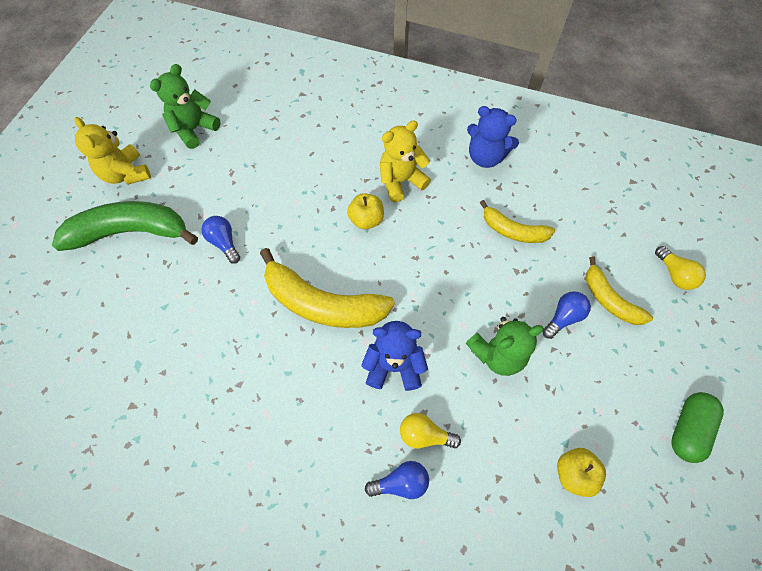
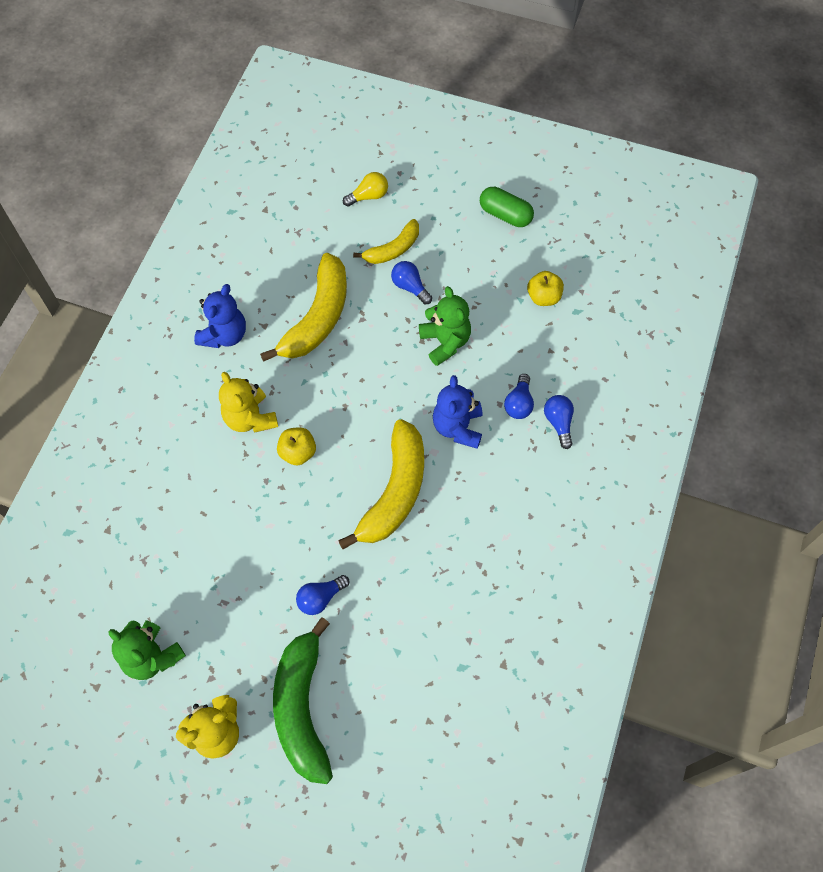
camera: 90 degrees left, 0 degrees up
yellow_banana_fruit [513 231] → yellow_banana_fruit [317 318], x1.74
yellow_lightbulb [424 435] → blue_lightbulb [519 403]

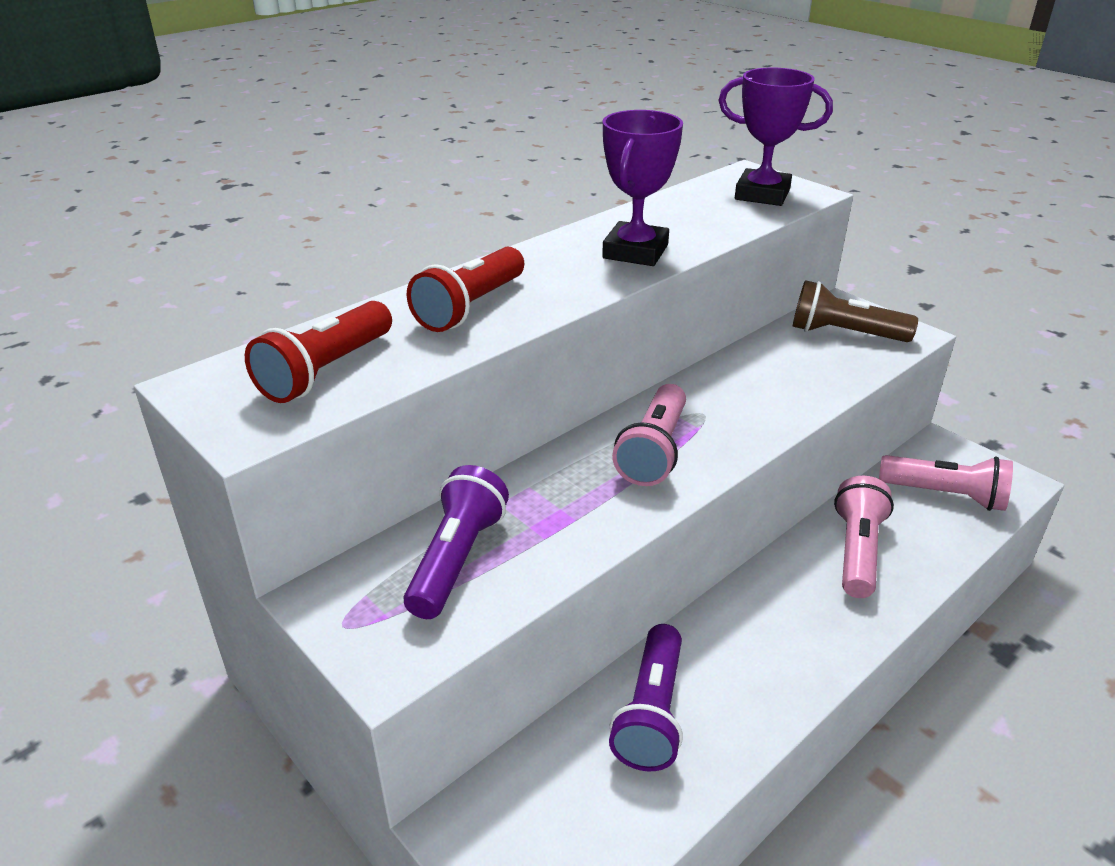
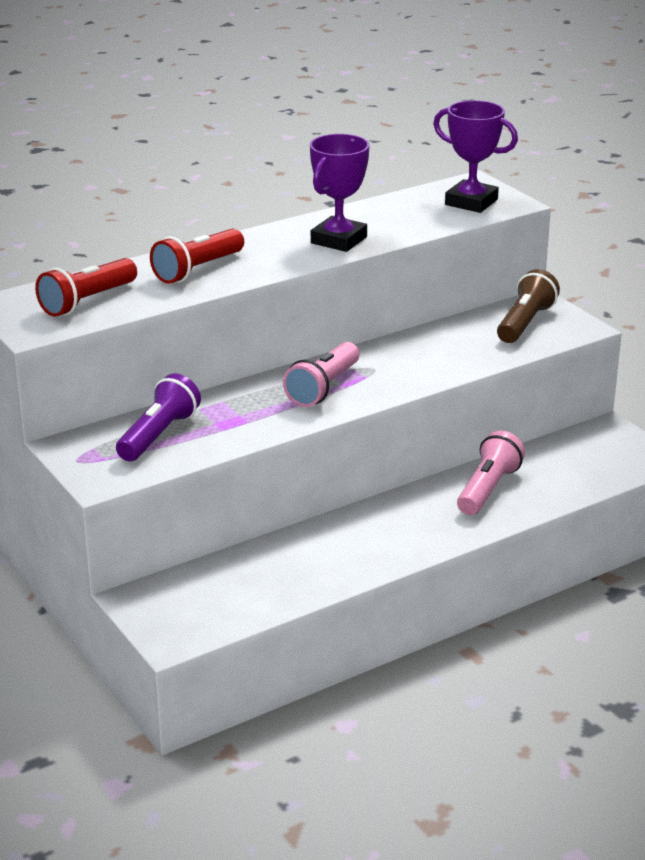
camera: 10 degrees right, 5 degrees down
russet_flashlight [844 334] → russet_flashlight [525 323], 90 degrees clockwise
violet_flashlight [651 713] → -
pink_flashlight [945 495] → -

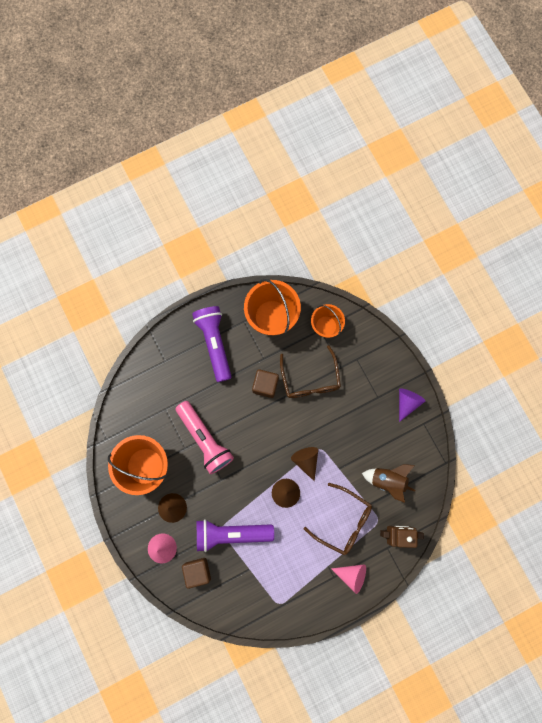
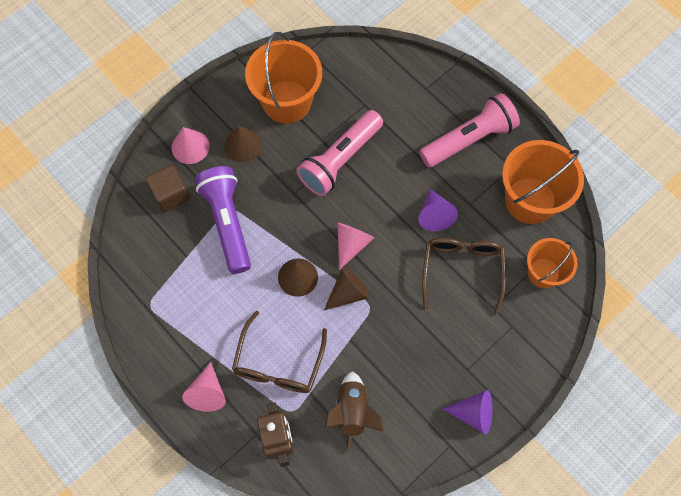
camera: 75 degrees right, 10 degrees down
- → pink_solid_cone [351 244]
russet_solid_cube [265 385] → violet_solid_cone [434 215]
violet_flashlight [214 343] → pink_flashlight [469 139]
russet_glasses [310 379] → russet_glasses [462 271], 120 degrees clockwise

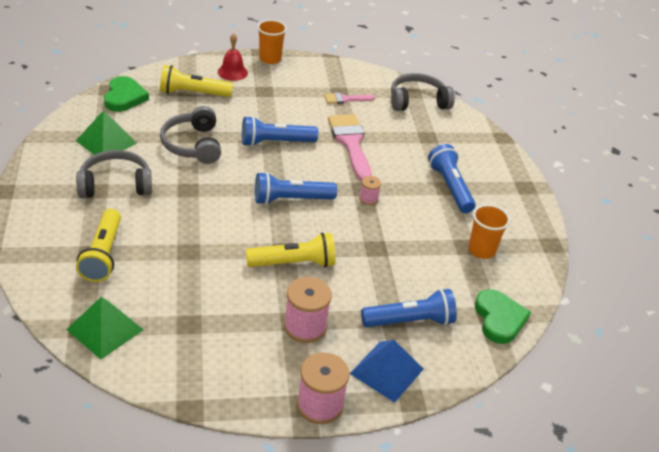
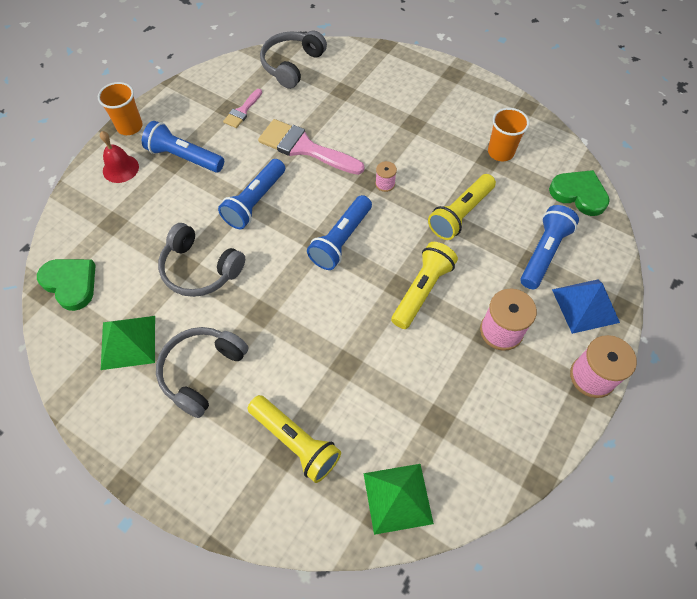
camera: 45 degrees left, 20 degrees up
blue_flashlight [450 187] → blue_flashlight [184 157], shifted
yellow_flashlight [193 93] → yellow_flashlight [460 214], shifted

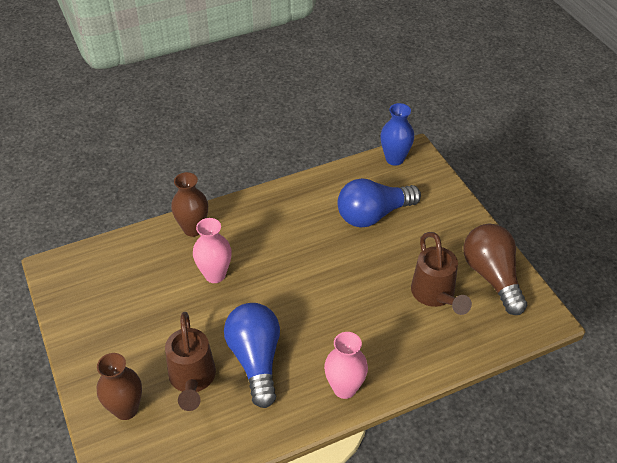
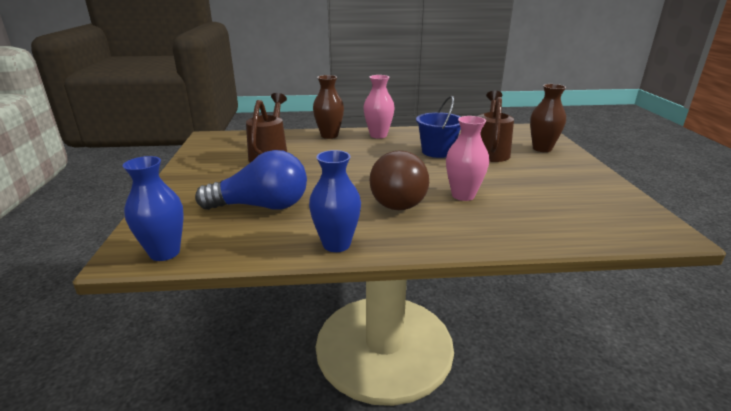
camera: 160 degrees left, 20 degrees down
- → blue_tall_vase [336 244]
russet_tall_vase [193 229] → russet_tall_vase [329 135], shifted
russet_lightbulb [492 277] → russet_lightbulb [397 198], shifted
blue_lightbulb [256 360] → blue_bucket [437 152]

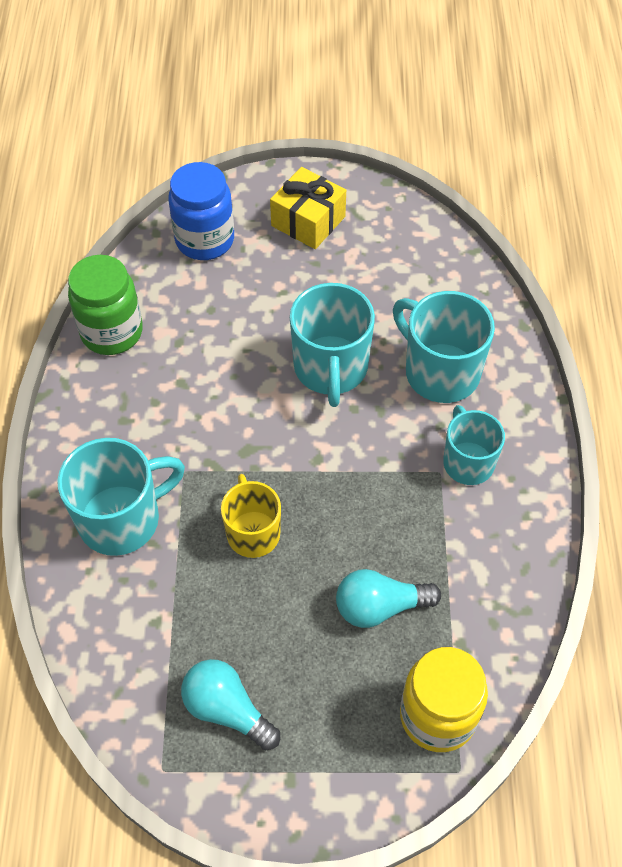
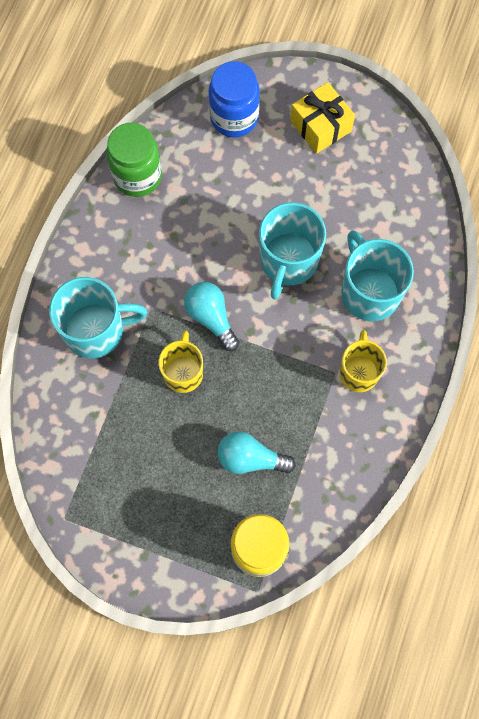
camera: 20 degrees right, 15 degrees up
aqua_lightbulb [227 709] → aqua_lightbulb [211 317], shifted
aqua_coffee_mug [467 462] → yellow_coffee_mug [359 371]

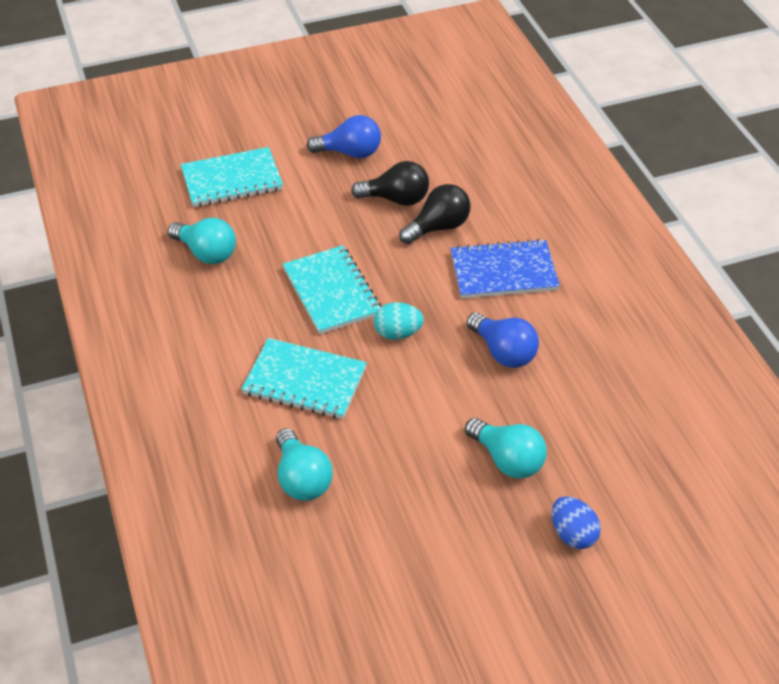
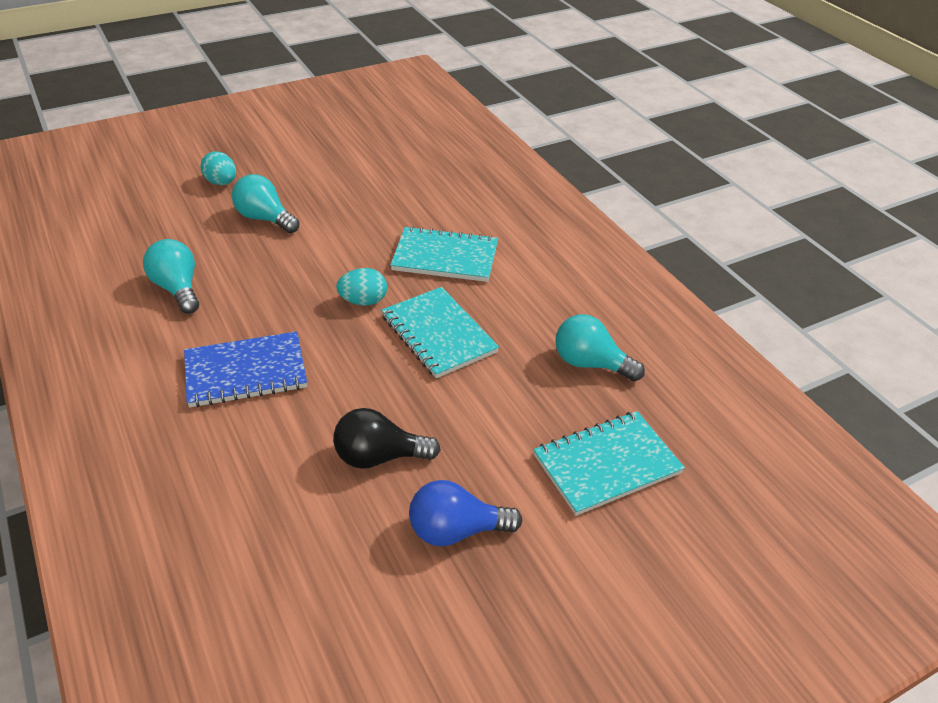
camera: 170 degrees right, 5 degrees down
aqua_lightbulb [302 479] → aqua_lightbulb [178 289], shifted
blue_egg [572 534] → aqua_egg [221 182]
jet-black_lightbulb [438 227] → -
blue_lightbulb [503 352] → -

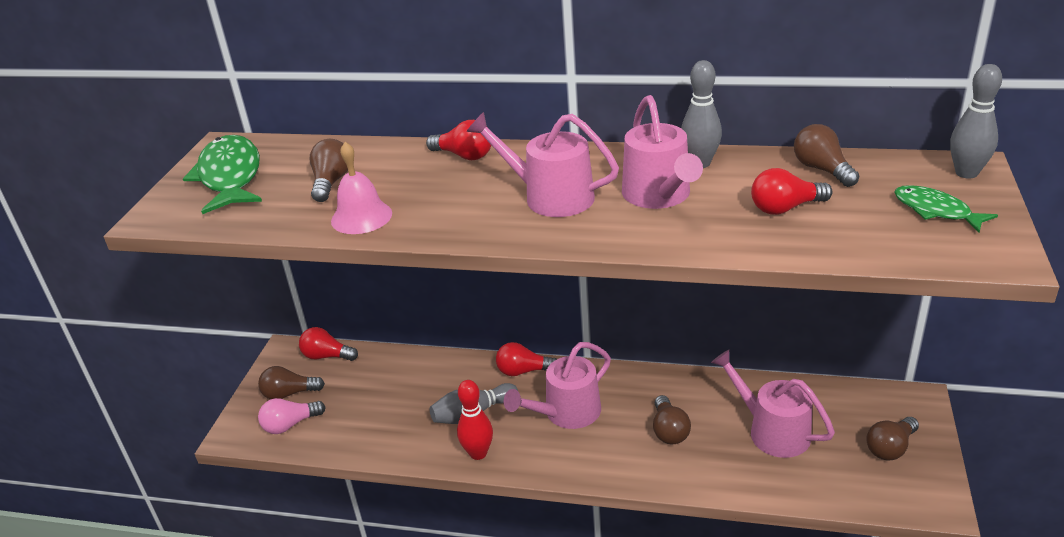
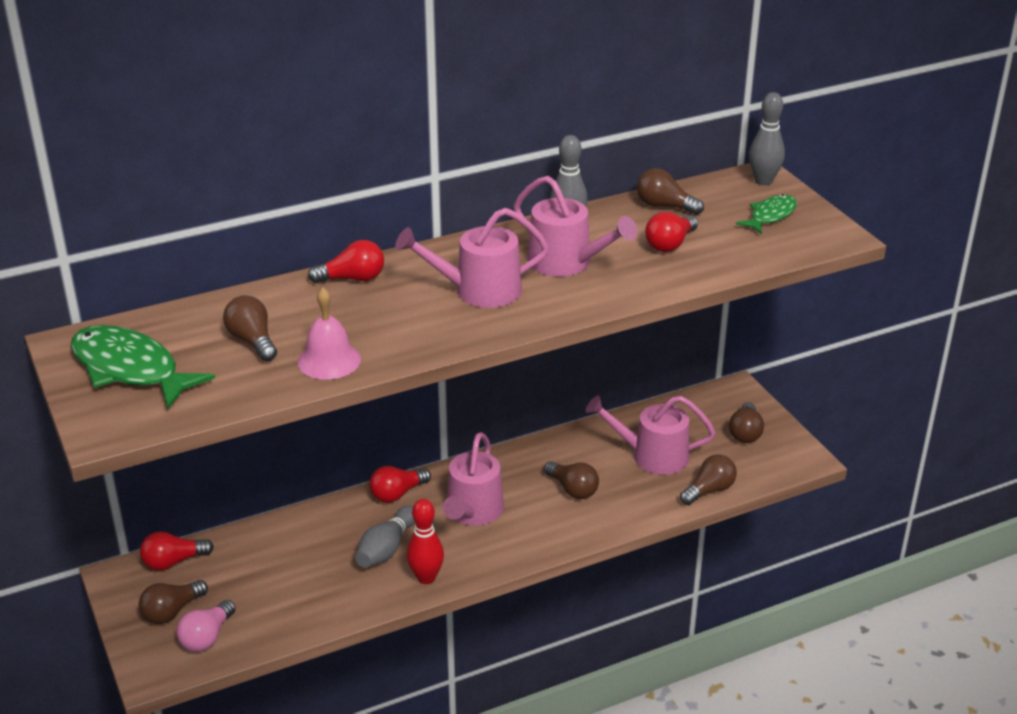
camera: 40 degrees left, 0 degrees up
- → russet_lightbulb [709 490]
leaf-green_fish [936 211] → leaf-green_fish [770 216], 120 degrees clockwise

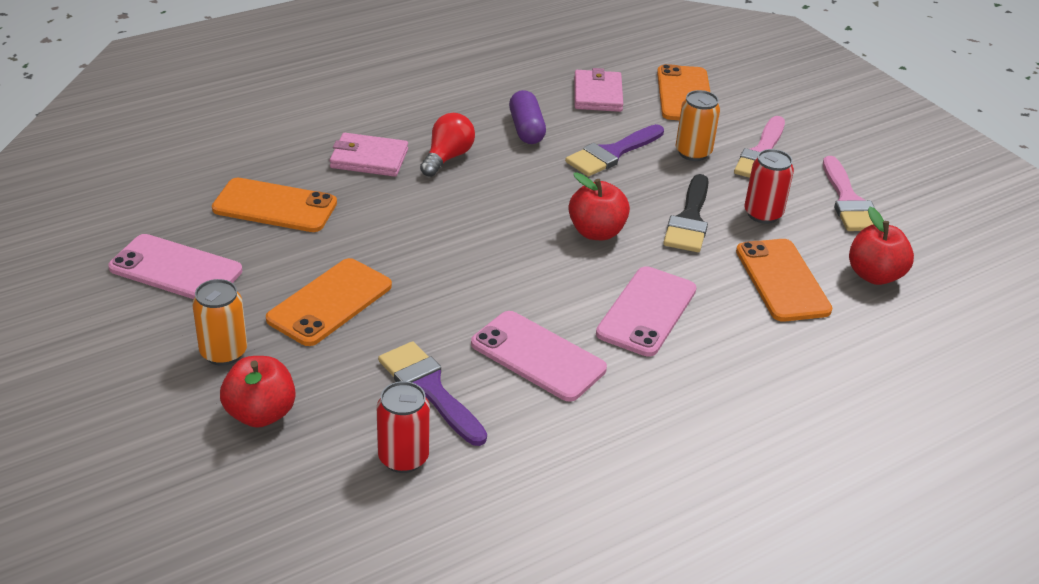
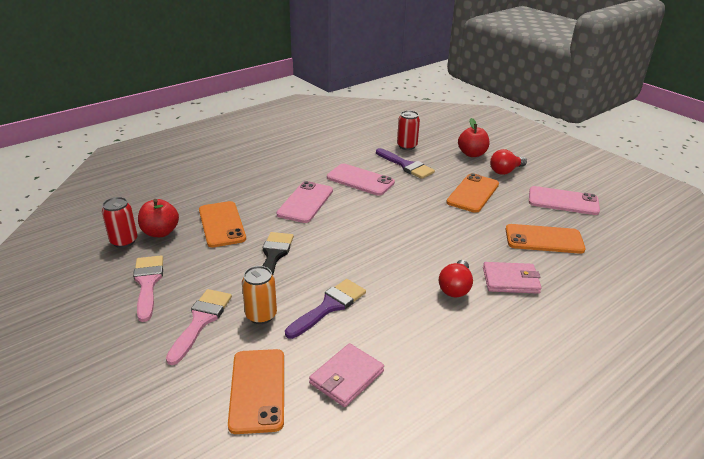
camera: 175 degrees right, 5 degrees down
scarlet_can [763 214] → scarlet_can [124 241], shifted
pink_card_wallet [597 94] → pink_card_wallet [346 377], 45 degrees clockwise
orange_can [223 353] → scarlet_lightbulb [505 171]
violet_pill_shape [526 129] → -
scarlet_apple_fruit [596 232] → -

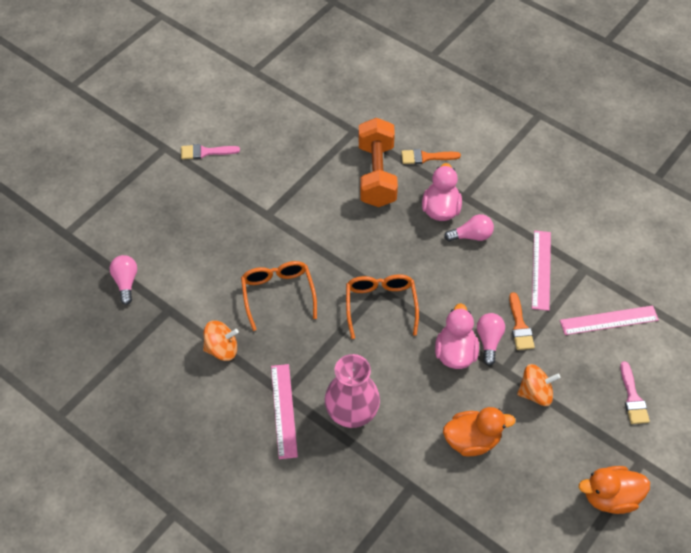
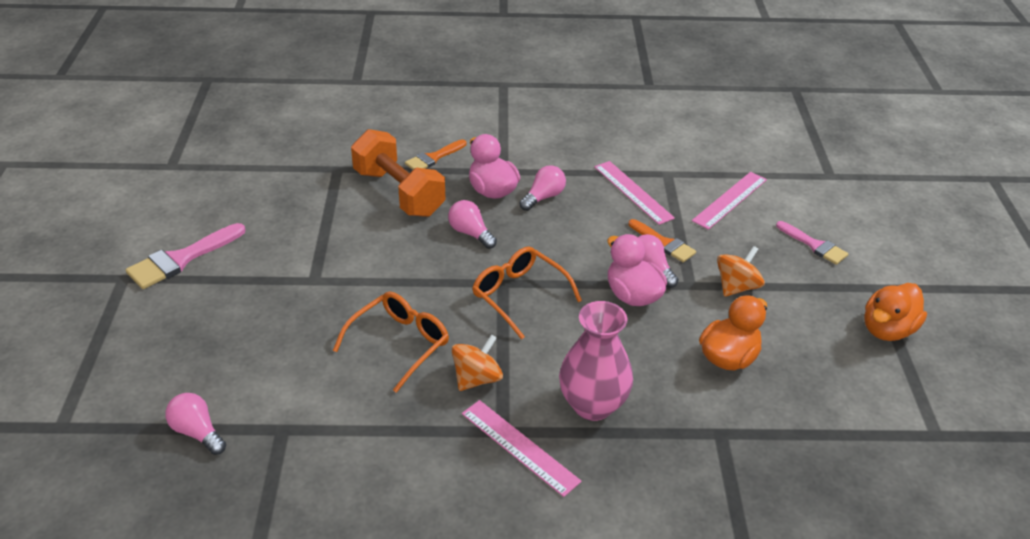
camera: 40 degrees left, 15 degrees down
pink_brush [205 152] → pink_brush [181 259], x1.53
orange_glasses [278 294] → orange_glasses [400 343], 90 degrees clockwise
- → pink_lightbulb [470 233]
orange_whirligig [222 349] → orange_whirligig [477 378], shifted

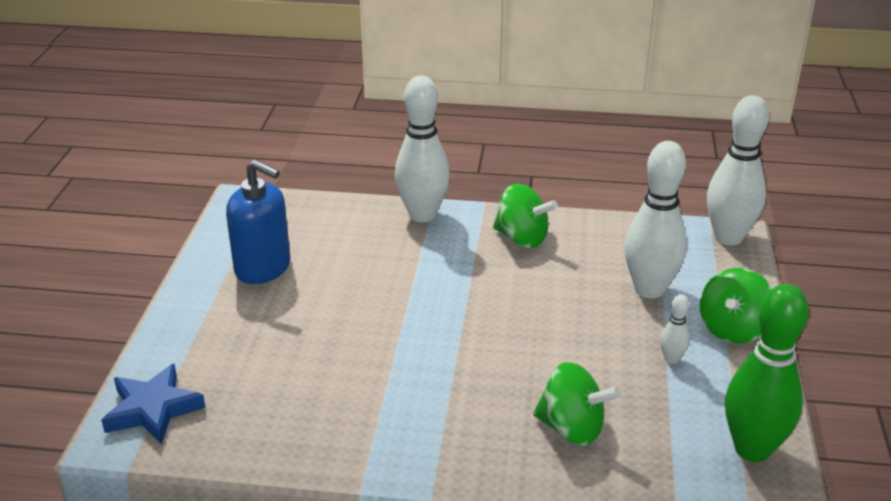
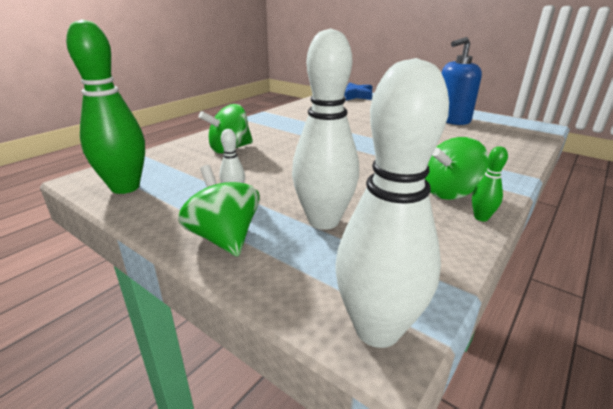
camera: 120 degrees right, 5 degrees down
- → leaf-green_tenpin [481 217]
white_tenpin [422 215] → -

